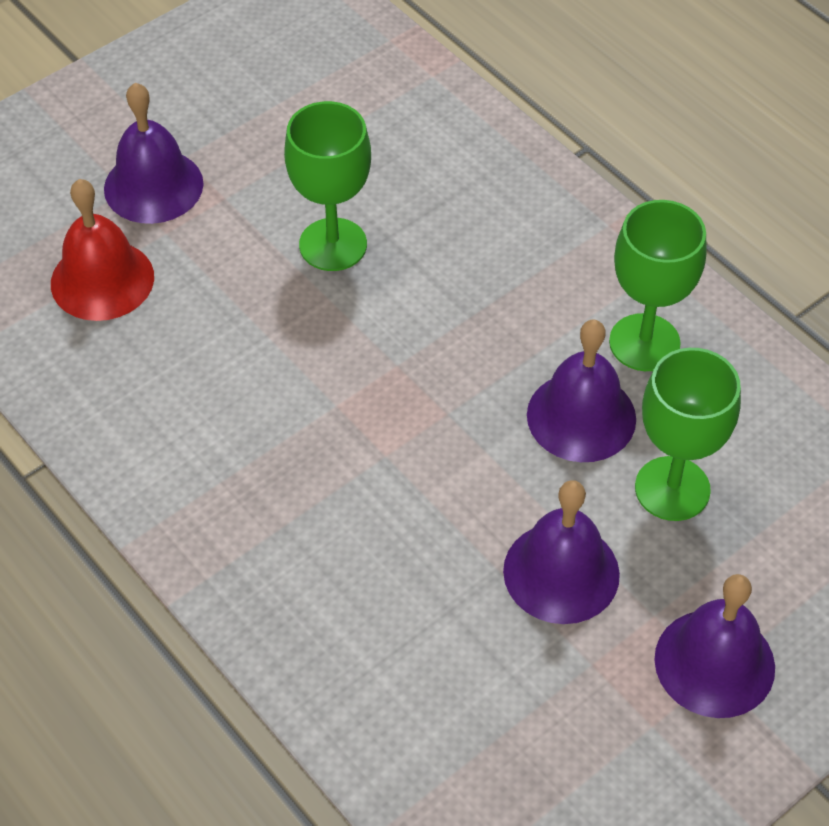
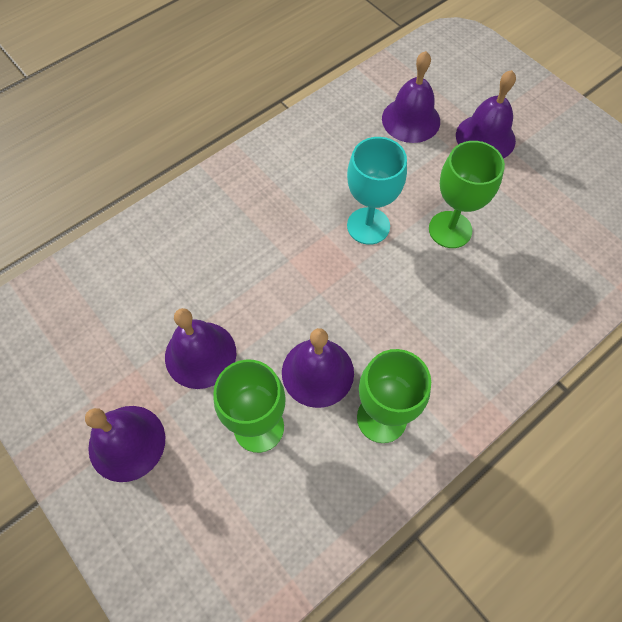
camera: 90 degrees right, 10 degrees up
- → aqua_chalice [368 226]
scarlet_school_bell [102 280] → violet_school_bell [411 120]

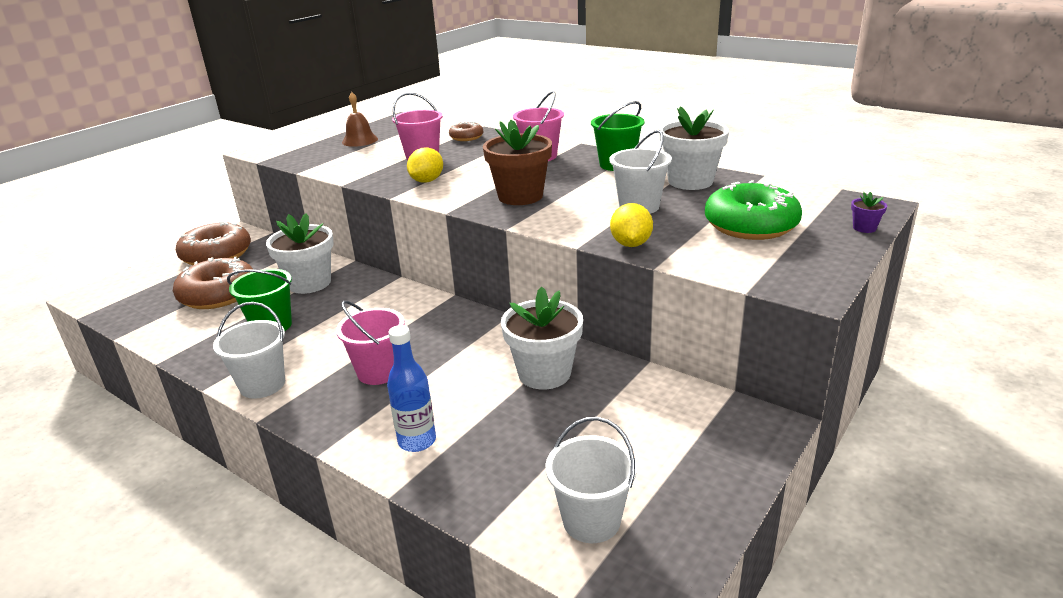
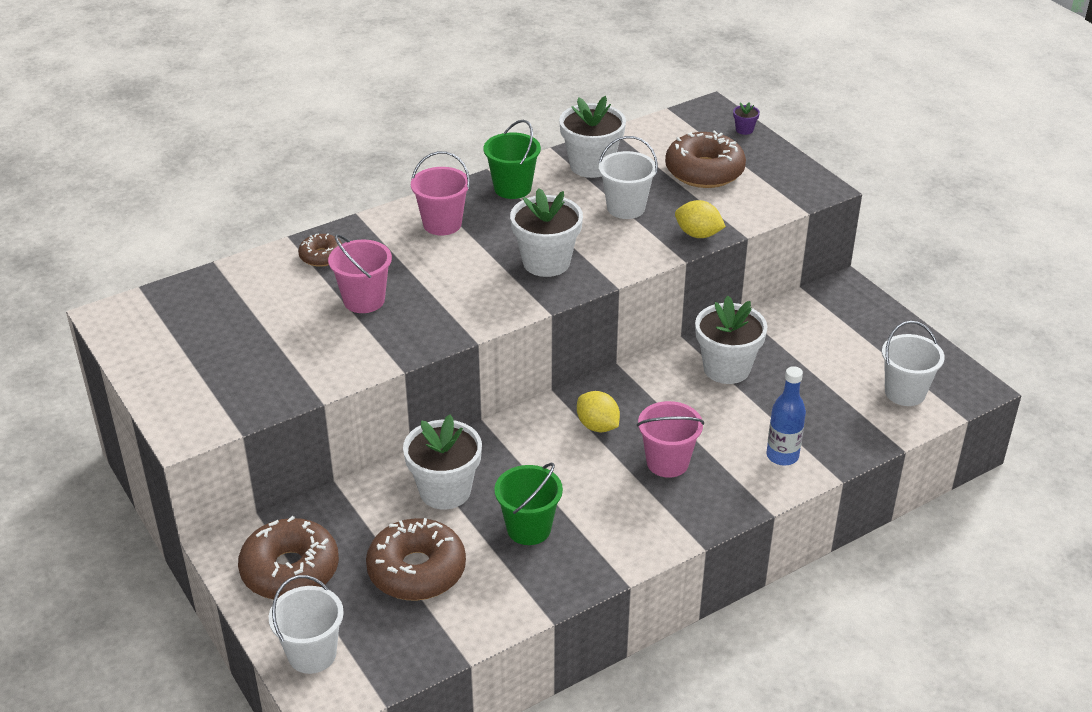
camera: 70 degrees left, 10 degrees up
white_bucket [262 385] → white_bucket [312 654], shifted
russet_plant_pot [520 196] → white_plant_pot [546 262]
yellow_toy_lemon [427 181] → yellow_toy_lemon [597 426], shifted
leaf-green_donut [750 225] → russet_donut [704 171]
russet_school_bell [360 140] → -

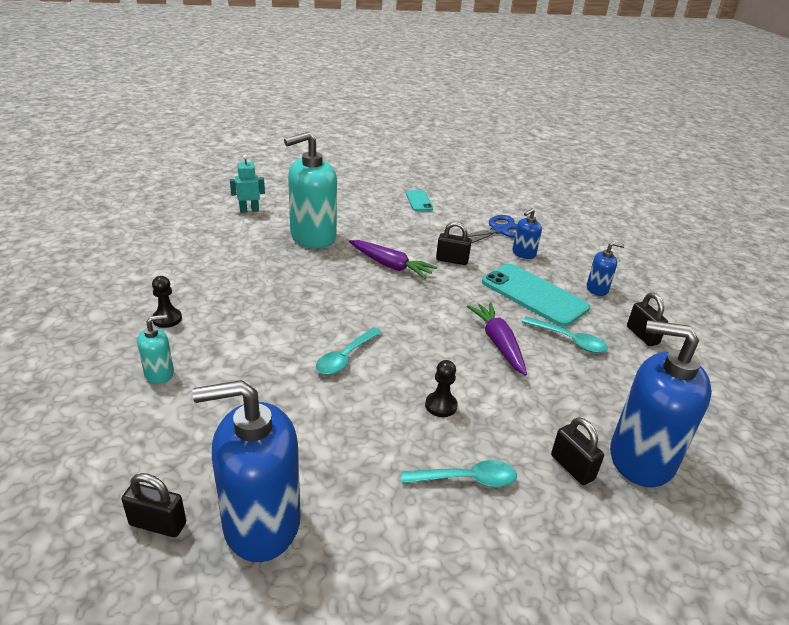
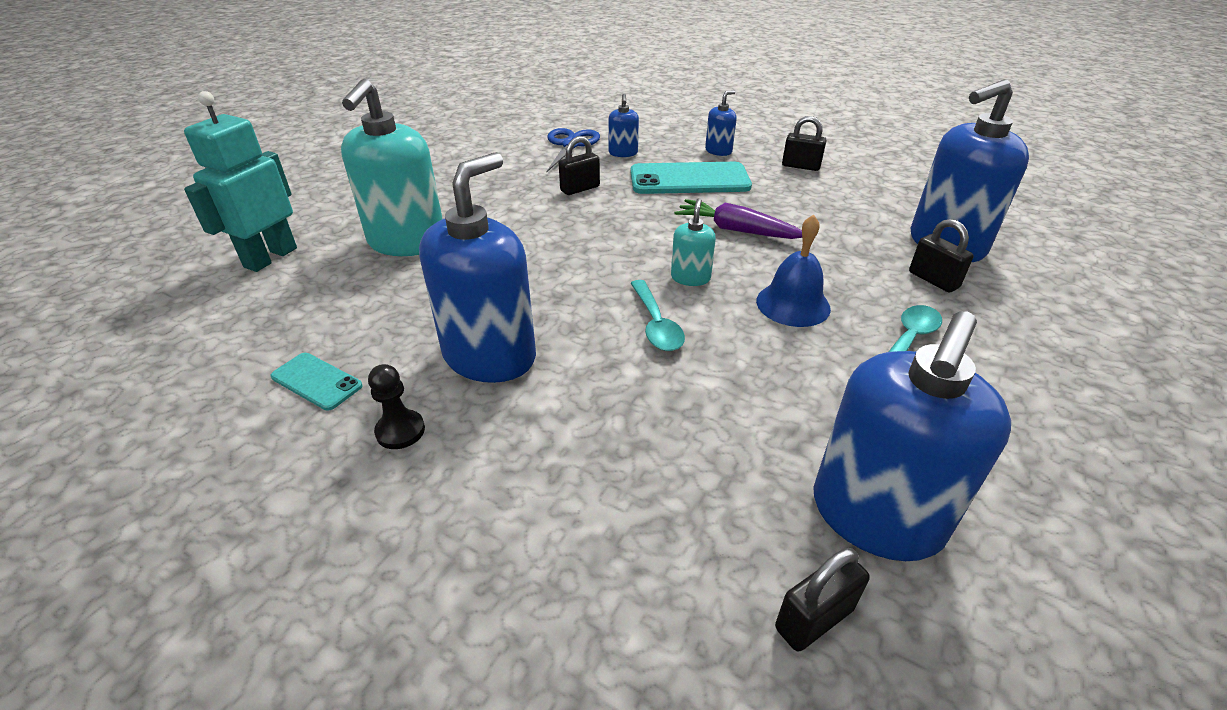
camera: 45 degrees left, 5 degrees up
aqua_robot_figure [249 210] → aqua_robot_figure [270 257], x1.73
aqua_smartphone [419 201] → aqua_smartphone [317 381], shifted
- → blue_pump_bottle [490 356]
aqua_pump_bottle [159 373] → aqua_pump_bottle [690 278], shifted
jet-black_chess_pawn [441 405] → blue_school_bell [793 304]
jet-black_padlock [572 467] → jet-black_padlock [933 280], 45 degrees clockwise
violet_toy_carrot [390 265] → -
aqua_teaspoon [569 340] → -

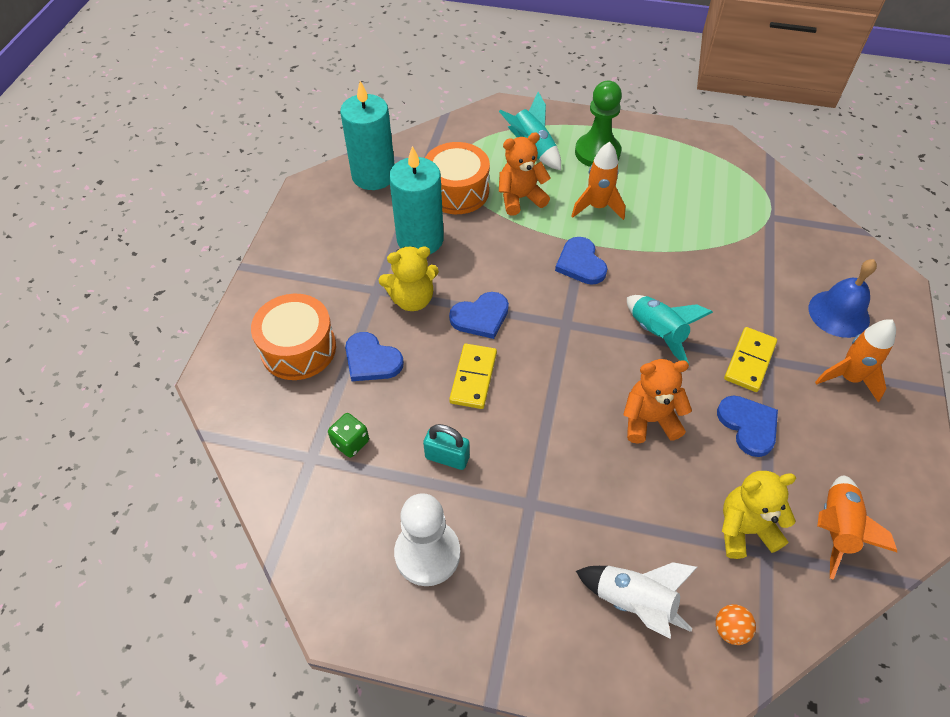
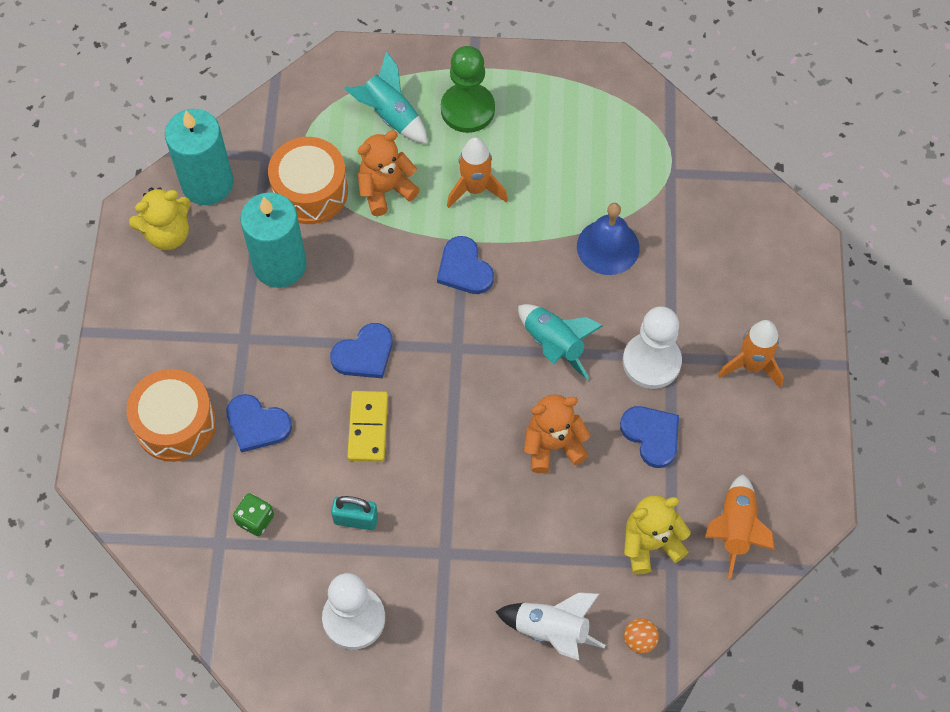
camera: 10 degrees left, 10 degrees up
yellow_stuffed_bear [412 299] → yellow_stuffed_bear [168 234], shifted
blue_school_bell [839 313] → blue_school_bell [608 247], shifted
yellow_domino_tile [749 361] → white_chess_pawn [651 362]

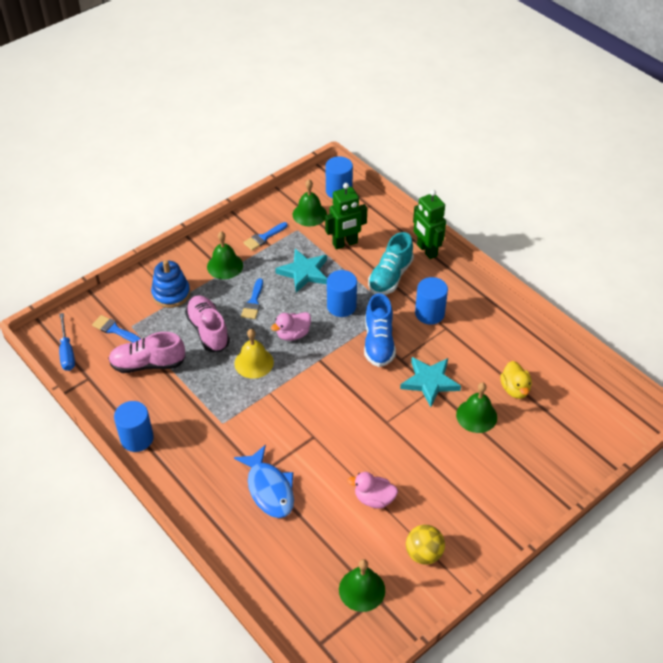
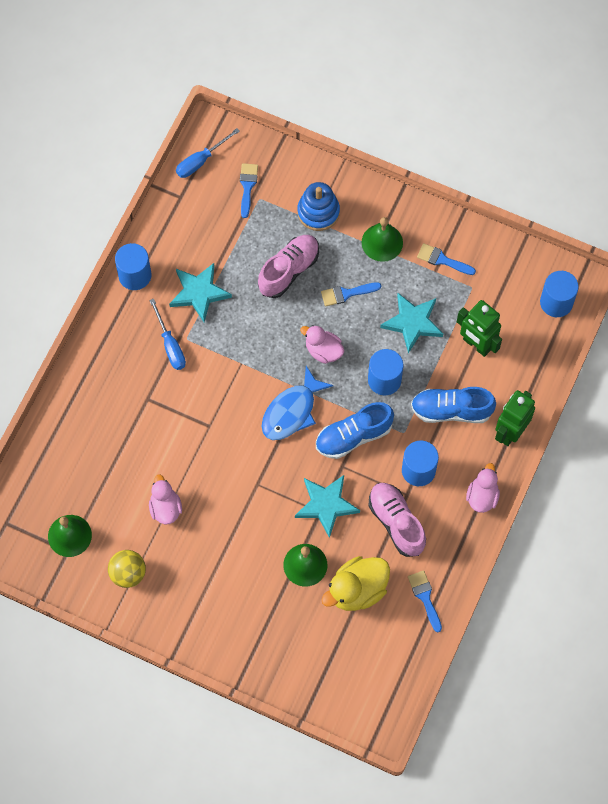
camera: 65 degrees right, 20 degrees up
- → blue_hand_screwdriver [170 345]
- → aqua_star_shape [199 293]
blue_fish [269 489] → blue_fish [292 411], shifted
yellow_duck [515 389] → yellow_duck [357 590], x1.52
pink_shoe [148 364] → pink_shoe [396 522], shifted
- → blue_brush [425 597]
aqua_shoe [390 276] → blue_shoe [451 410]
- → pink_duck [482 496]
yellow_school_bell [254 362] → -
leaf-green_school_bell [309 214] → -

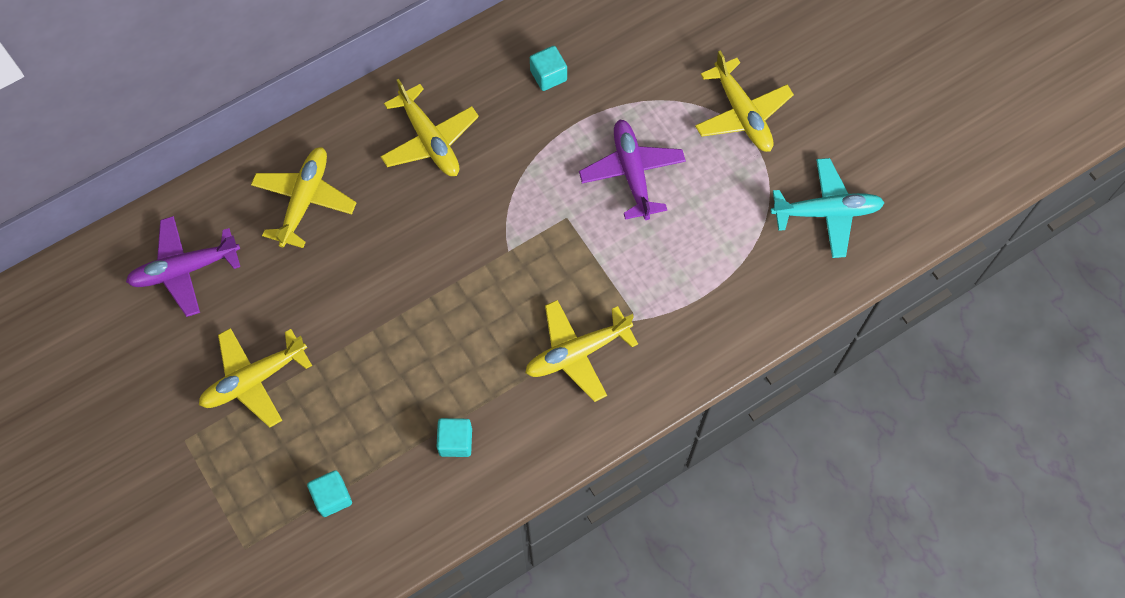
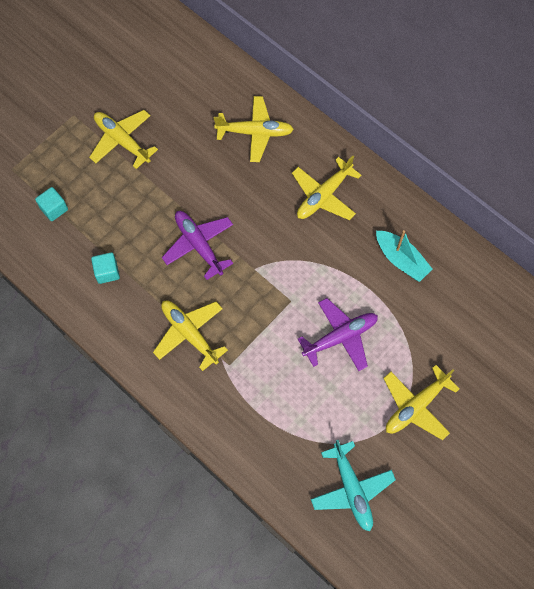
camera: 75 degrees right, 0 degrees up
violet_plane [184 269] → violet_plane [198 245], shifted
aqua_solid_cube [548 75] → aqua_boat [401 260]

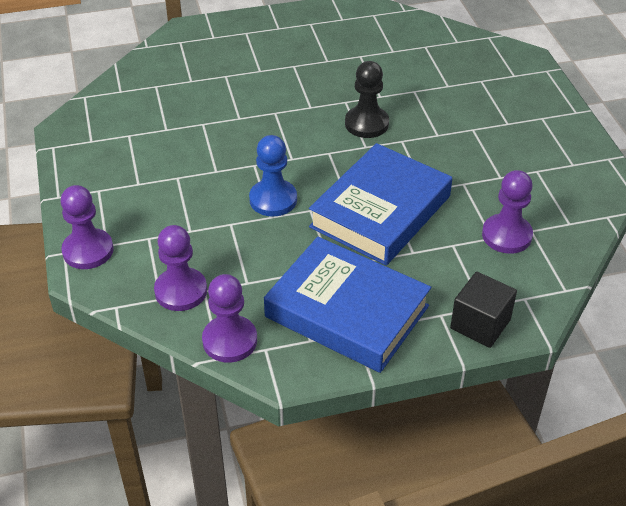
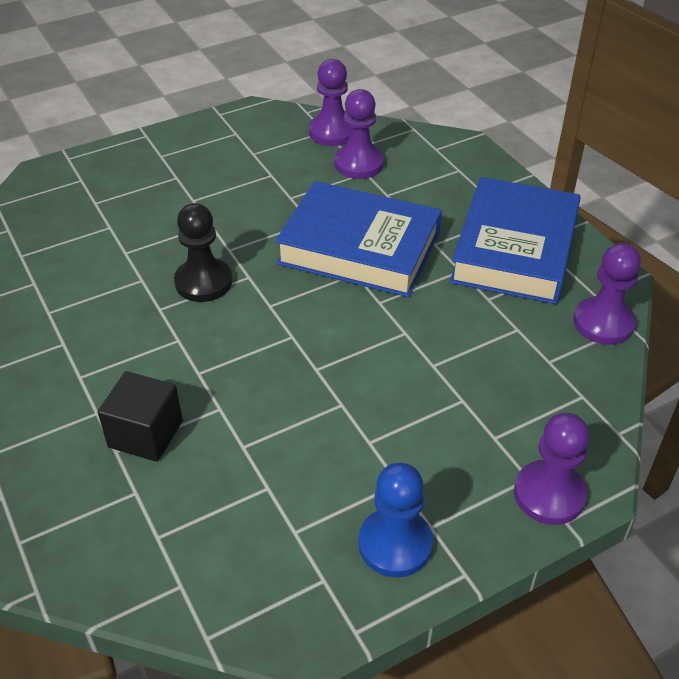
camera: 105 degrees left, 0 degrees up
jet-black_solid_cube [480 324] → jet-black_solid_cube [145 434], shifted
violet_chess_pawn [181 291] → violet_chess_pawn [332 132], shifted
blue_chess_pawn [273 200] → blue_chess_pawn [395 544], shifted

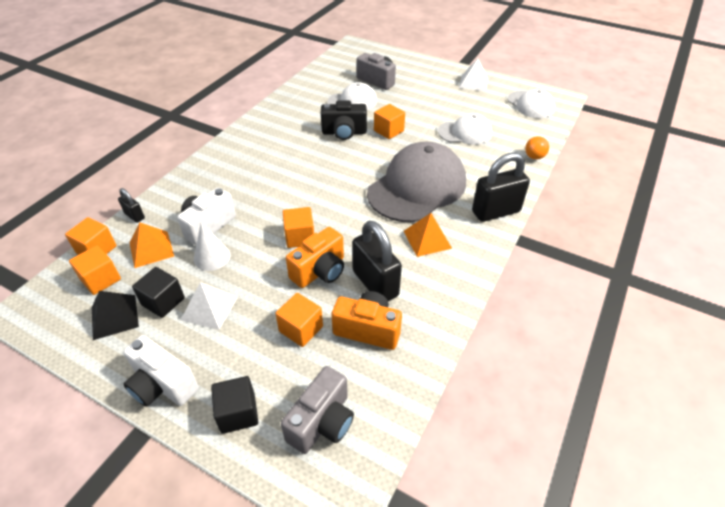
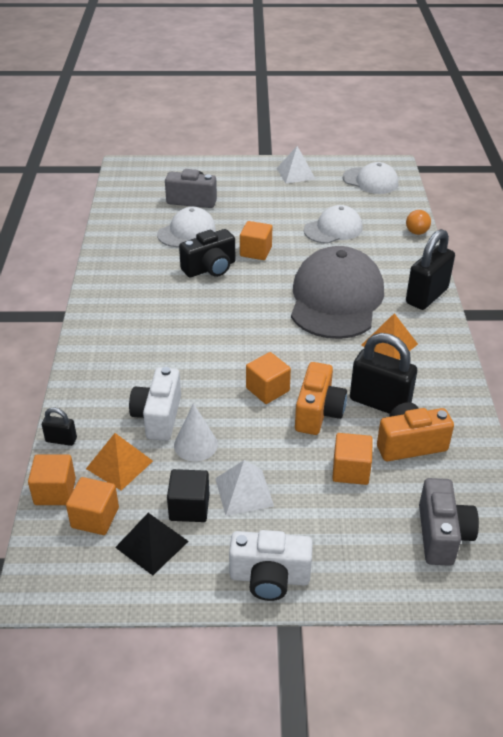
camera: 30 degrees left, 5 degrees down
jet-black_solid_cube [238 413] → -

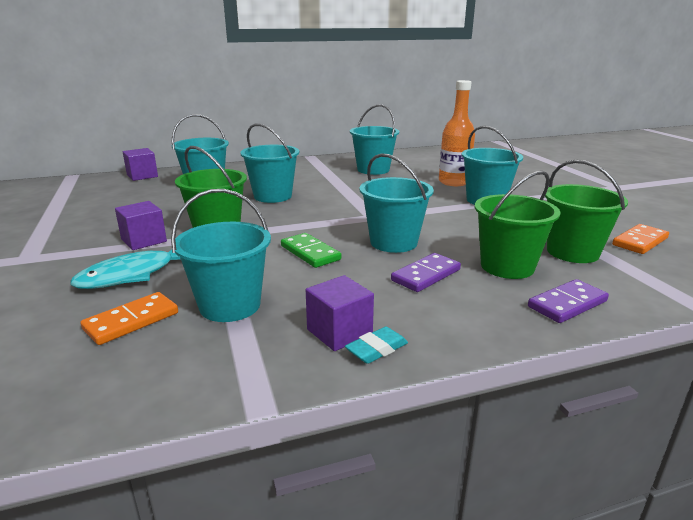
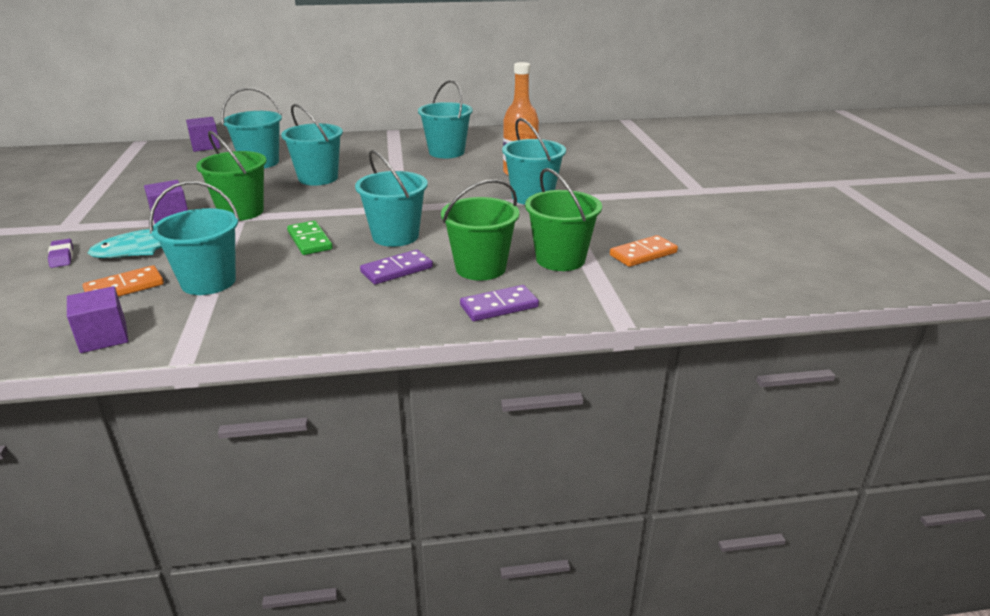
camera: 10 degrees right, 5 degrees up
- → violet_gum_eraser [62 257]
violet_solid_cube [339 332] → violet_solid_cube [103 337], shifted
aqua_gum_eraser [376 349] → -

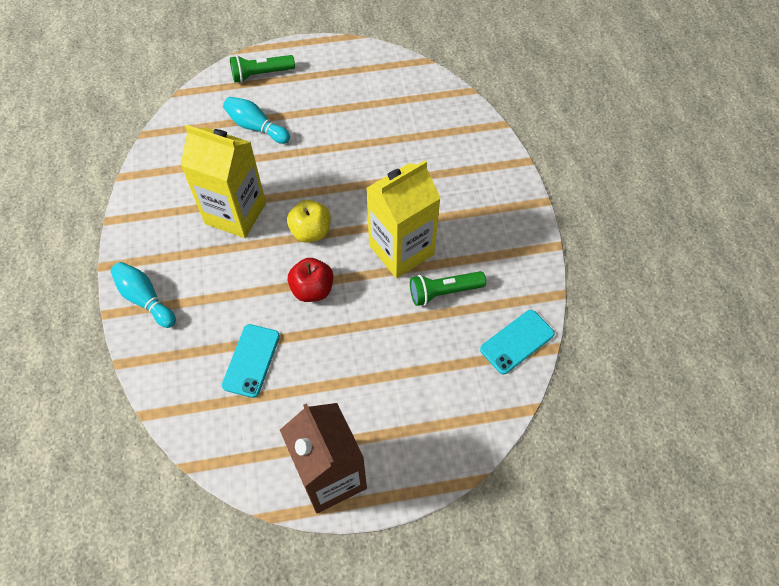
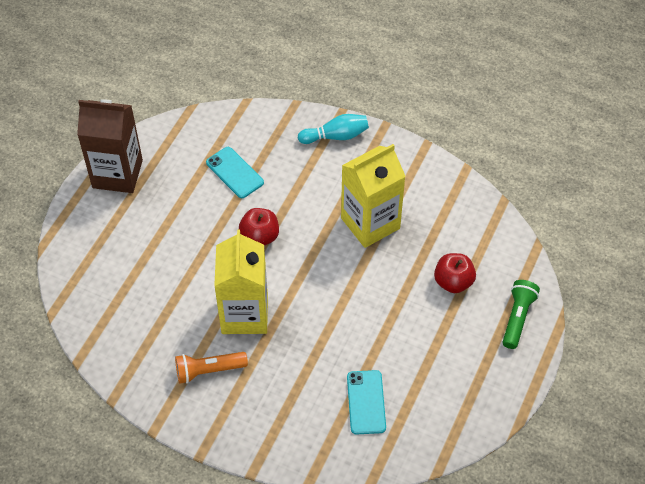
camera: 125 degrees right, 5 degrees down
- → orange_flashlight [209 370]
aqua_smartphone [517 342] → aqua_smartphone [366 402], shifted
aqua_tenpin [256 127] → scarlet_apple_fruit [453 282]
yellow_apple_fruit [311 231] → -
leaf-green_flashlight [444 292] → -

